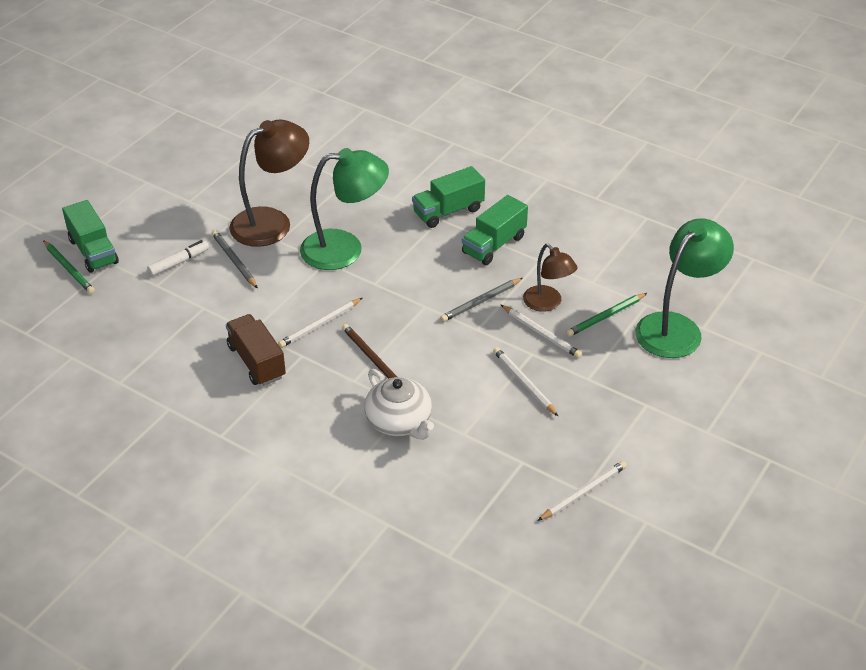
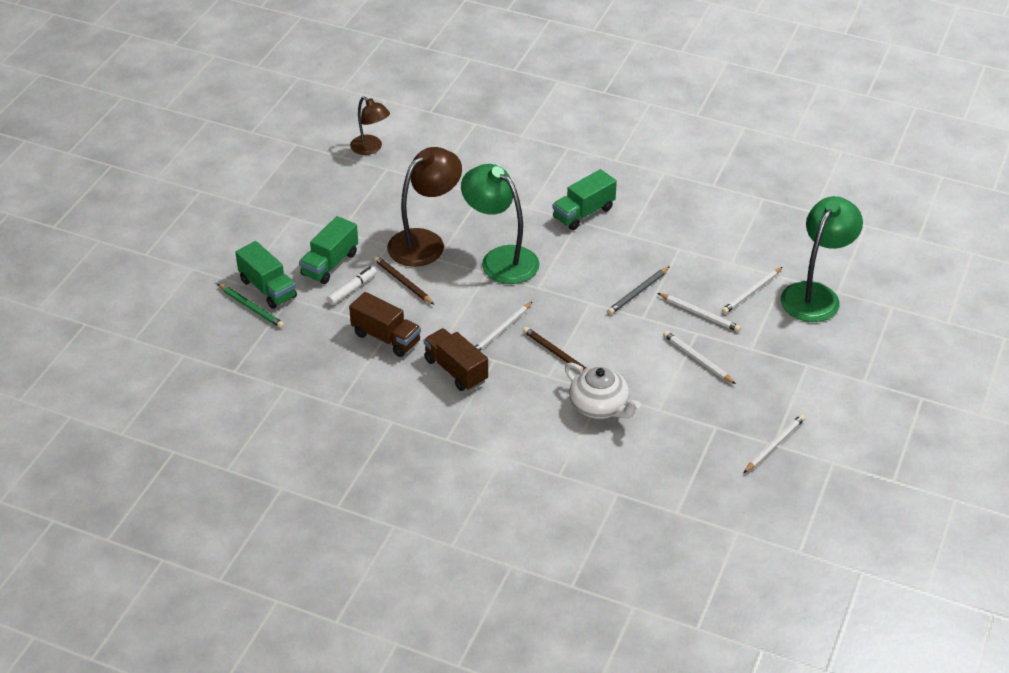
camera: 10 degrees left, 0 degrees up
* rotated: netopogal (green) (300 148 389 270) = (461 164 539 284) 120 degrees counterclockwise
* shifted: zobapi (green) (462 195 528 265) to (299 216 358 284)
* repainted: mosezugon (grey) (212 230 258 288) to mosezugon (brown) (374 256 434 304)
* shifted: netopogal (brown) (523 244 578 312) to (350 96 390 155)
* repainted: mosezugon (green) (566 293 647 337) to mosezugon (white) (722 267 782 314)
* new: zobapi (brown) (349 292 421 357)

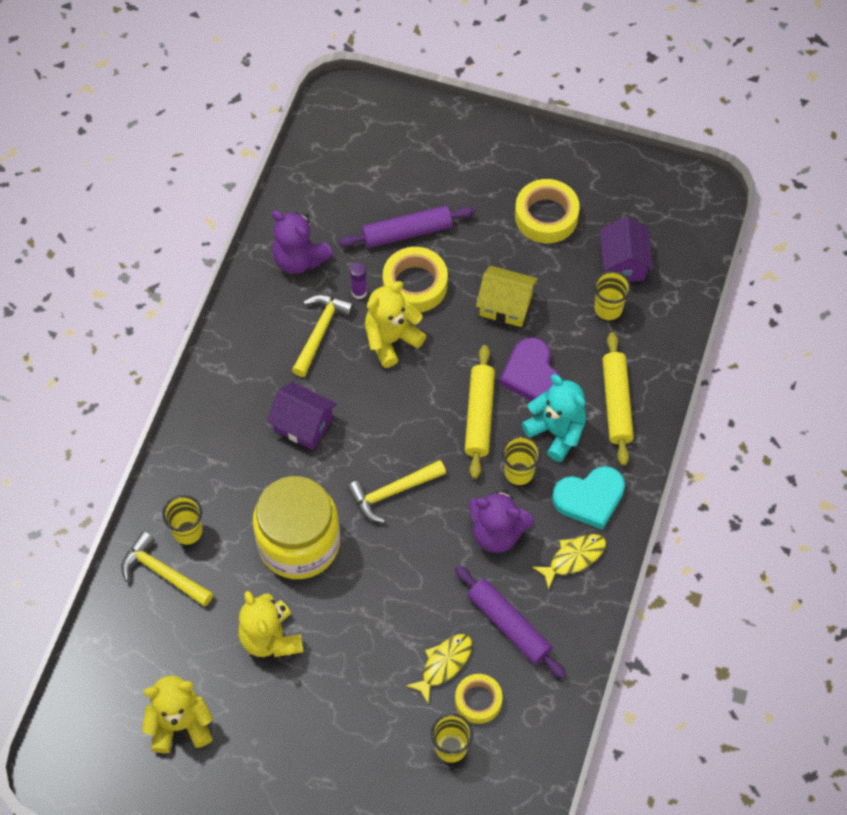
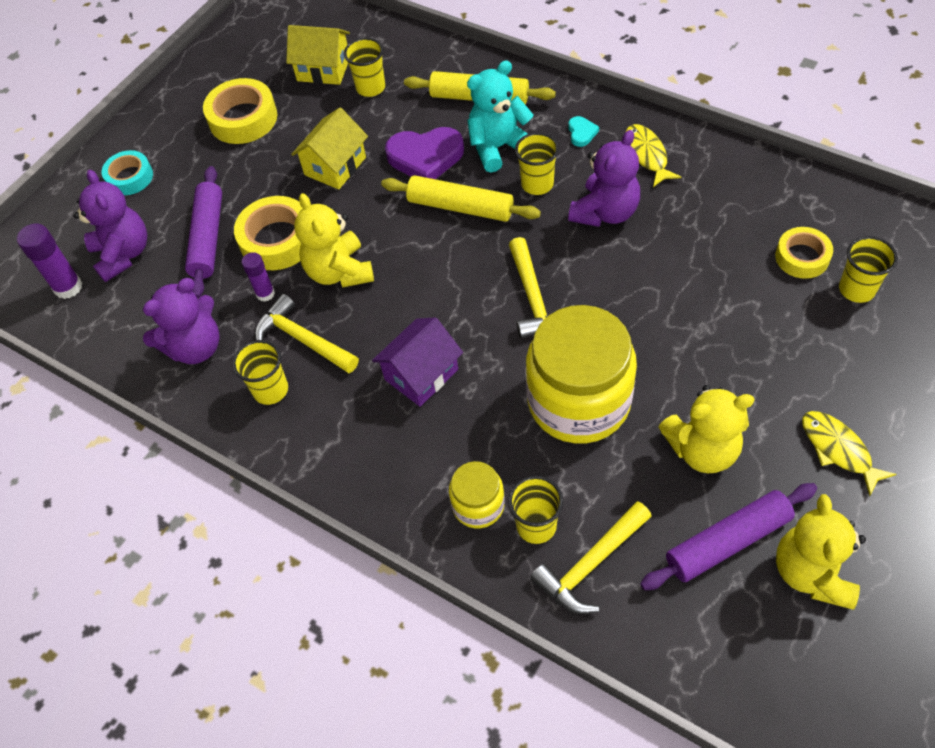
camera: 70 degrees left, 5 degrees down
* repainted: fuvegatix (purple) (600 216 653 282) to fuvegatix (yellow) (286 25 350 85)
* scaled: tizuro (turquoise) (552 466 625 530) = (568 116 599 147) x0.46
* shifted: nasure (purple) (455 565 566 679) to (640 483 817 590)
* shifted: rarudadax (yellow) (406 634 472 703) to (802 411 897 496)
* new: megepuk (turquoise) (102 150 153 195)
* new: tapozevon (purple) (73 170 147 282)
* new: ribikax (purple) (17 224 83 299)
* new: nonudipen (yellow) (232 340 288 405)
* new: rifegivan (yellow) (449 461 505 528)

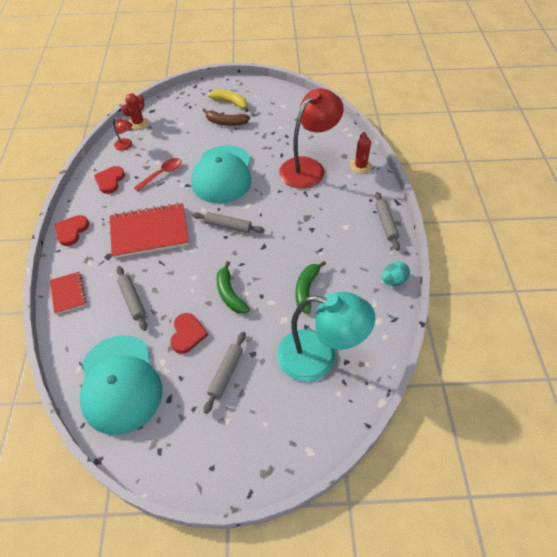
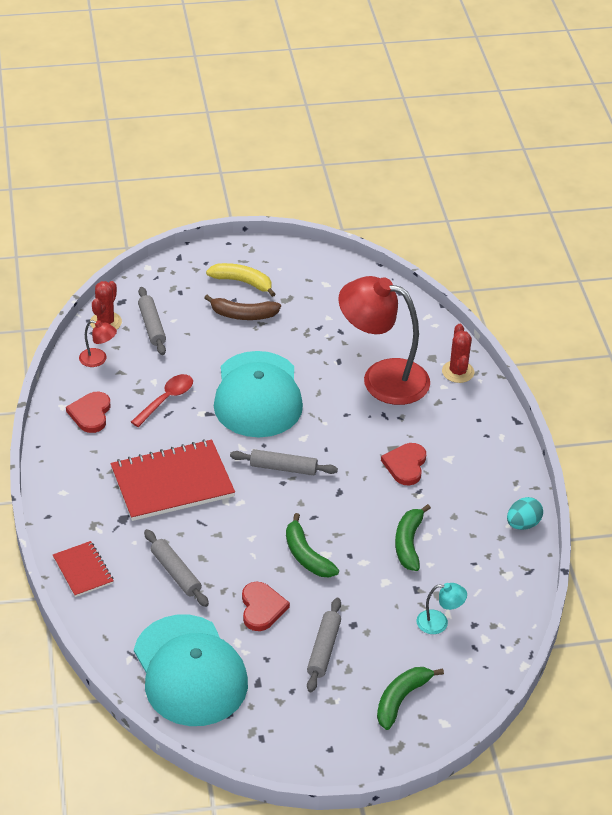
camera: 10 degrees left, 10 degrees down
* rotated: netopogal (red) (279 88 344 189) = (338 276 430 405) 105 degrees counterclockwise
* shifted: nasure (grey) (375 192 400 251) to (138 287 166 355)
* shifted: tizuro (red) (55 215 89 246) to (381 443 426 485)
* scaled: netopogal (turquoise) (277 292 375 382) = (416 583 467 634) x0.42
* new: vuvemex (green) (377 667 444 730)

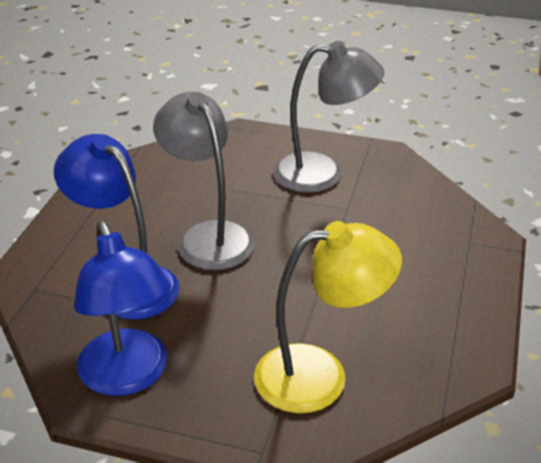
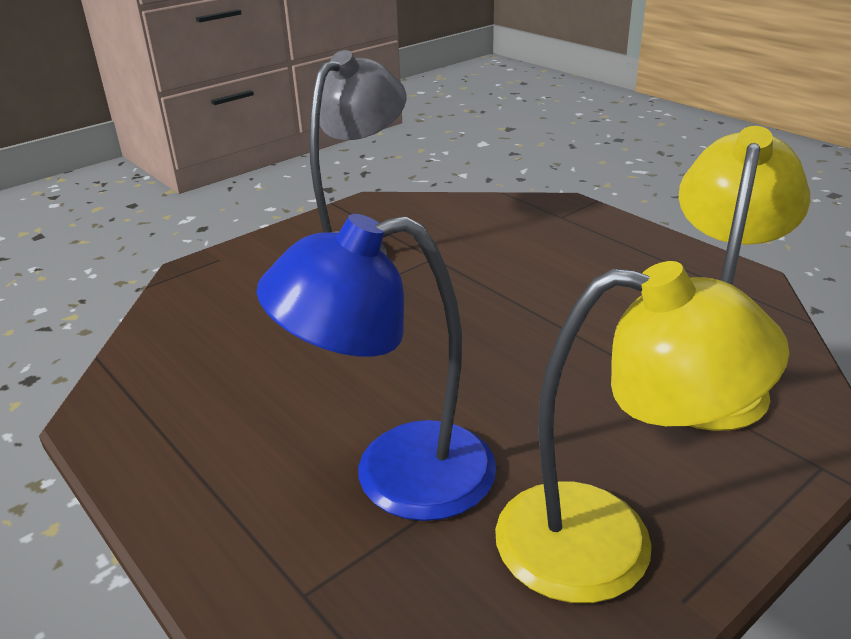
camera: 55 degrees left, 5 degrees down
* gone: netopogal (grey) (153 92 255 270)
* repainted: netopogal (blue) (74 221 171 396) to netopogal (yellow) (495 261 790 603)

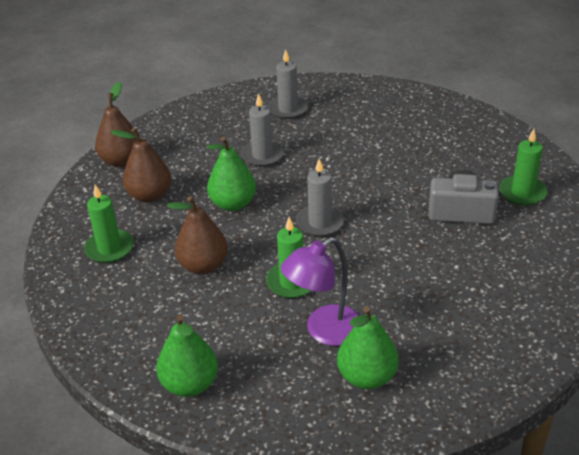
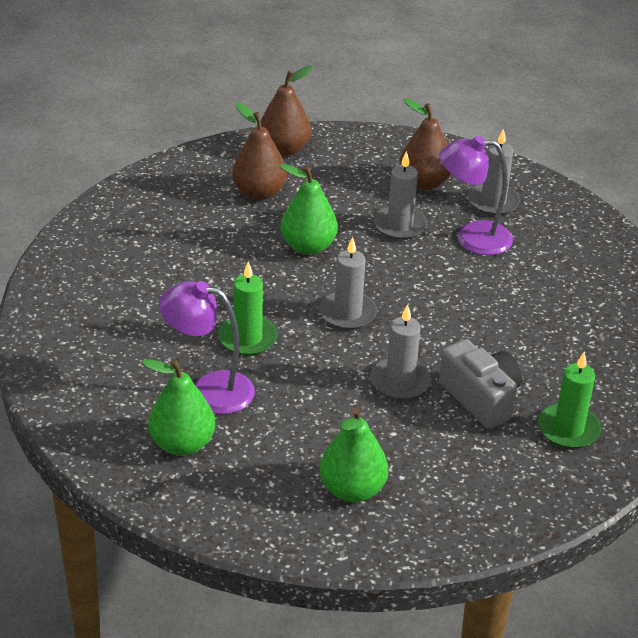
camera: 45 degrees right, 0 degrees up
* gone: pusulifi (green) (84 185 134 263)
* shifted: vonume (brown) (167 196 228 274) to (399 98 451 190)
* shifted: vonume (green) (156 314 218 397) to (320 407 388 502)
* new: netopogal (purple) (439 136 513 255)
* new: pusulifi (grey) (370 304 431 400)

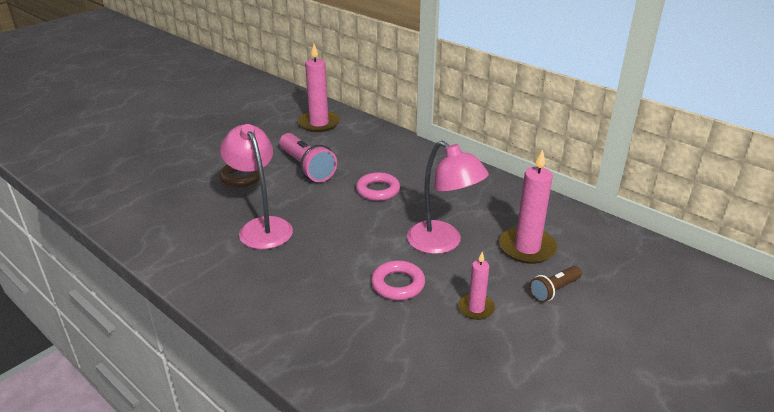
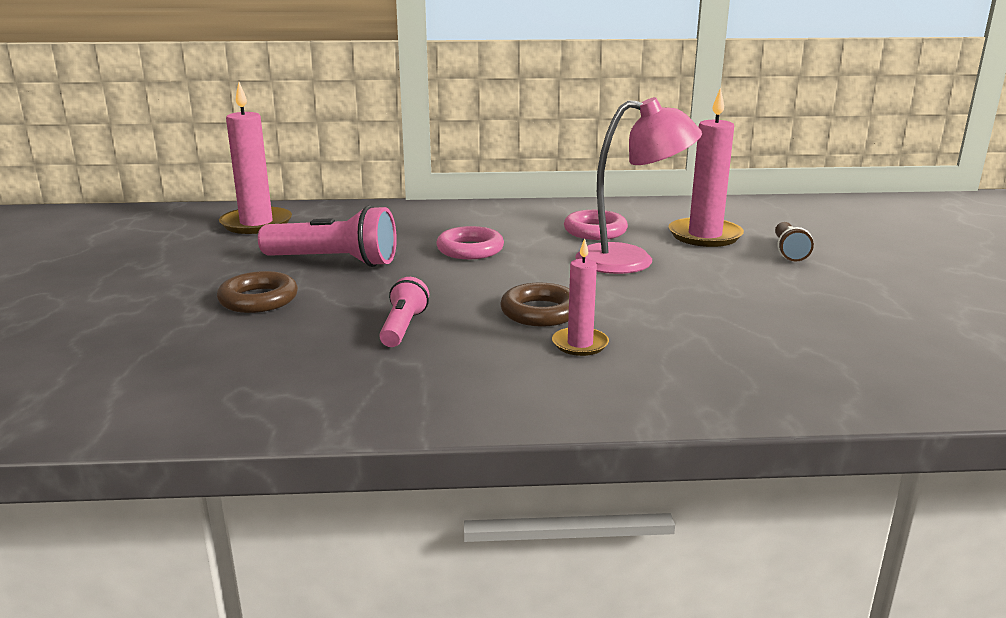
camera: 45 degrees left, 10 degrees down
* swapped: netopogal (pink) (220 124 293 249) to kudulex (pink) (379 277 429 347)
* shifted: pusulifi (pink) (458 252 495 320) to (552 238 609 356)
* shifted: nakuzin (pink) (371 260 425 300) to (564 210 628 240)
* new: nakuzin (brown) (500 283 569 327)

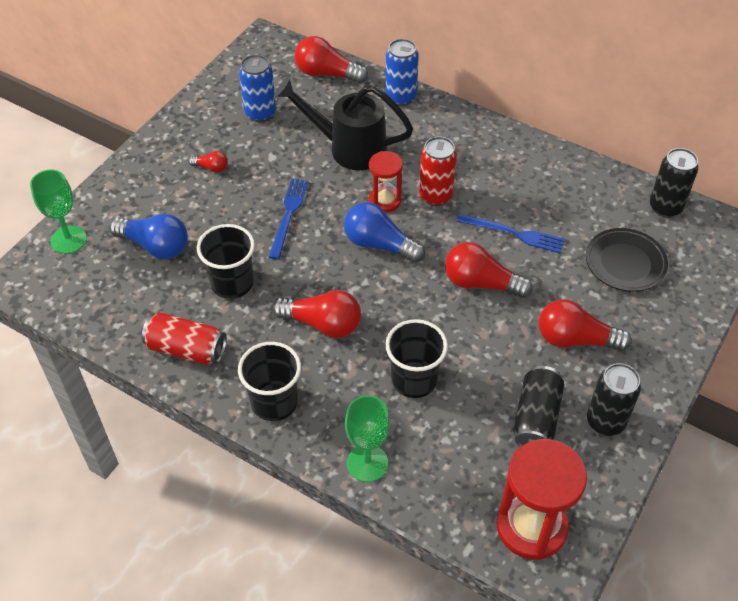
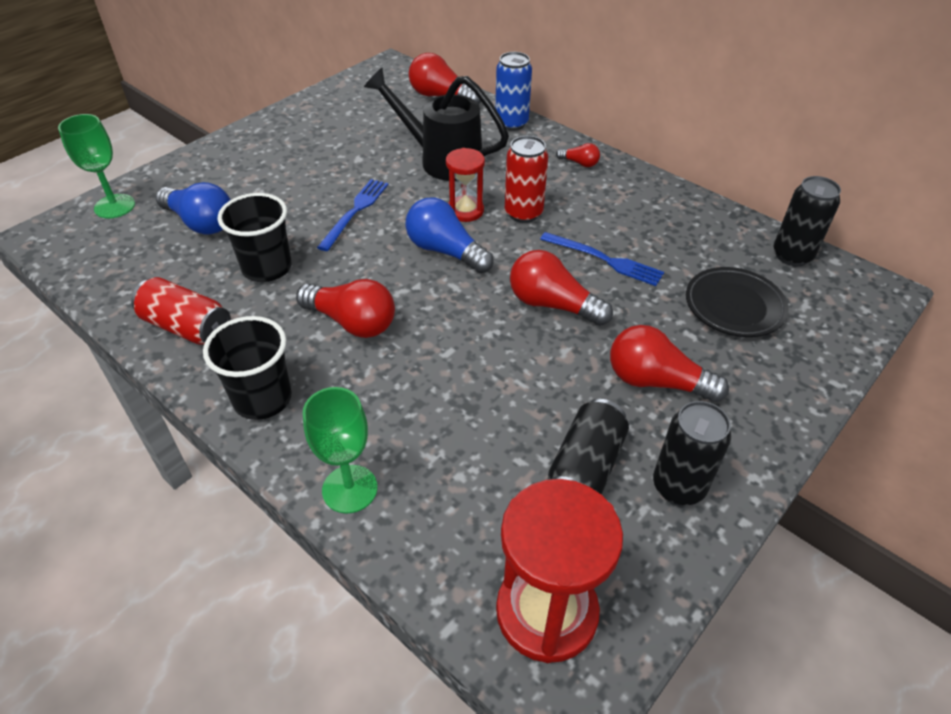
camera: 10 degrees right, 5 degrees down
* gone: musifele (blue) (239 55 276 122)
* shifted: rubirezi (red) (188 151 228 172) to (556 143 600 167)
* gone: nonudipen (black) (385 319 448 398)

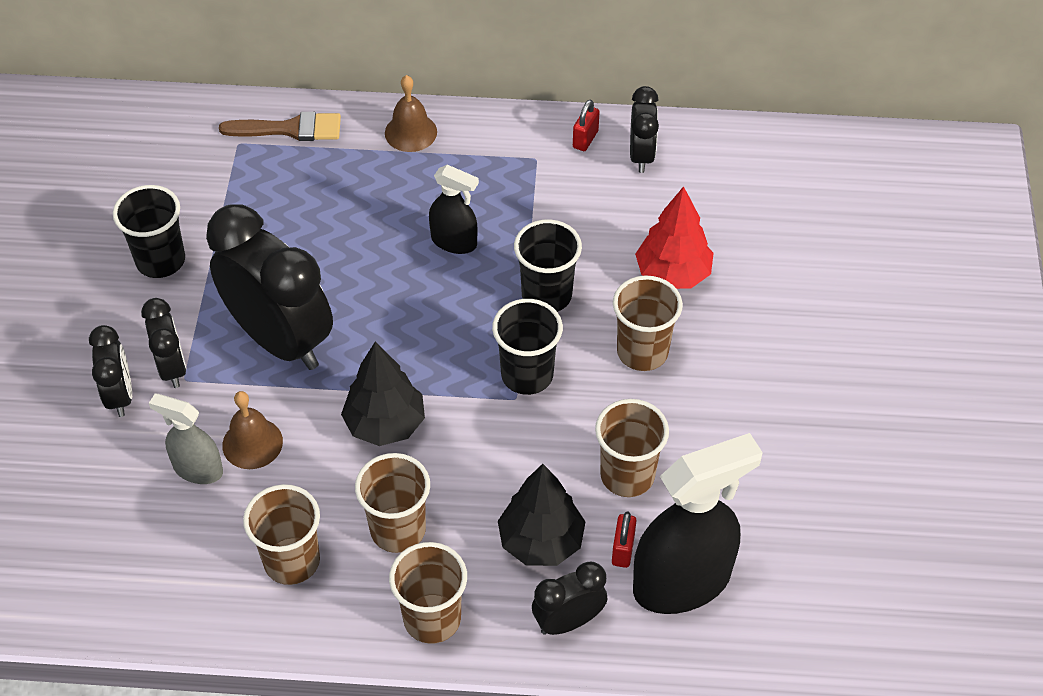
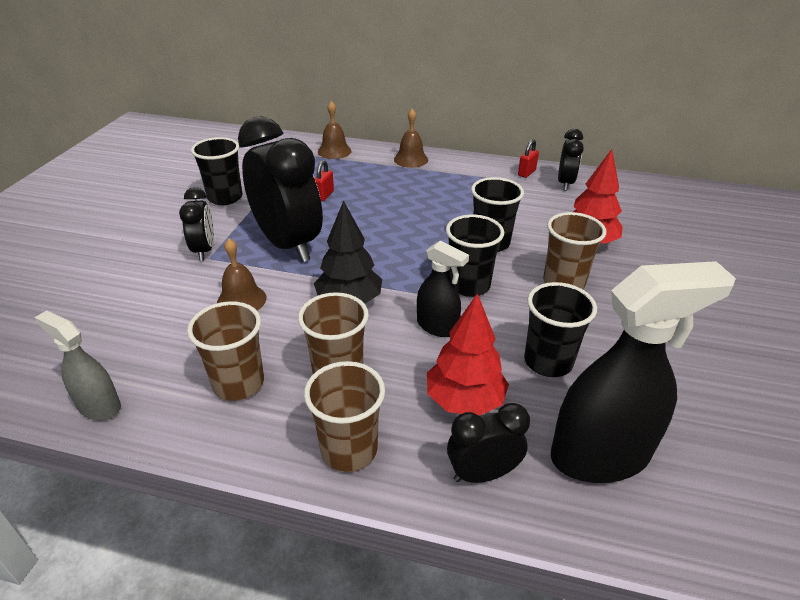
camera: 10 degrees right, 15 degrees down
* swapped: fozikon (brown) (219 112 341 141) to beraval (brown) (318 101 351 159)
* shifted: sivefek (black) (429 165 479 254) to (417 240 469 337)
* gone: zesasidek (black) (89 325 132 417)
* shifted: sivefek (grey) (149 394 223 484) to (35 310 121 420)
* repainted: nonudipen (brown) (595 399 669 497) to nonudipen (black) (524 282 597 377)
* repainted: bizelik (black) (498 464 586 566) to bizelik (red) (427 294 509 415)
* shifted: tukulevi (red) (612 512 637 568) to (314 160 334 201)

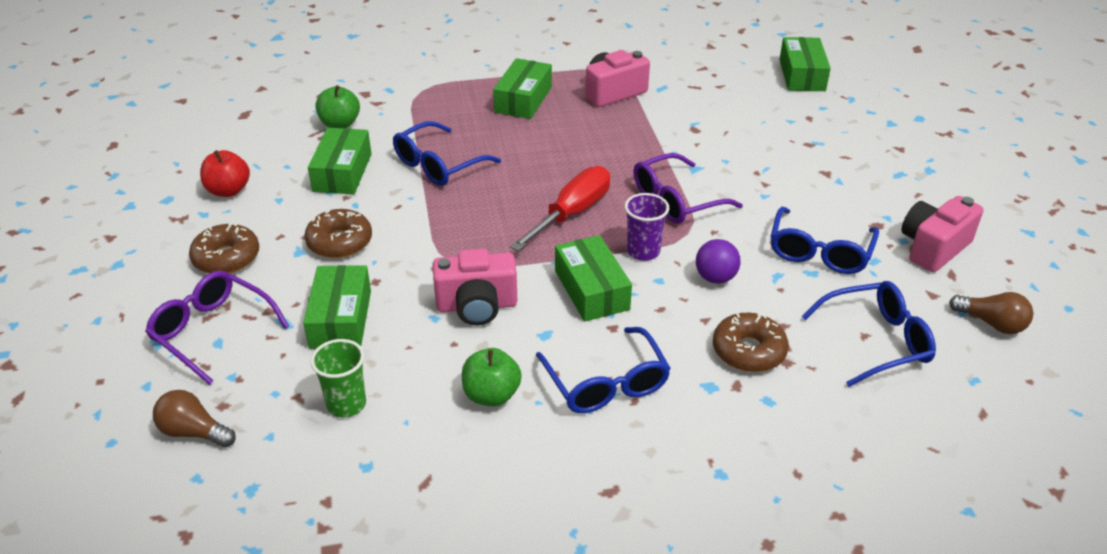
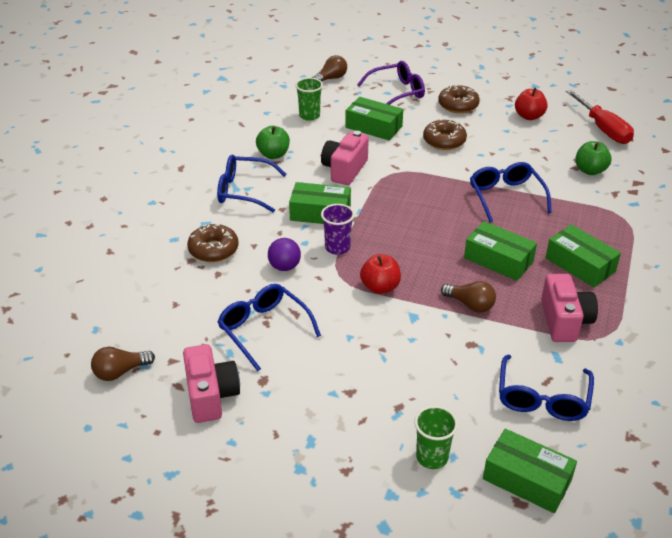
camera: 120 degrees right, 0 degrees up
* shifted: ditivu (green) (308 128 371 194) to (464 221 537 281)
* swapped: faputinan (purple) (634 153 743 224) to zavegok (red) (360 254 401 294)
* shifted: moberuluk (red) (510 166 610 251) to (566 90 634 144)
* shifted: faputinan (blue) (801 281 936 387) to (499 355 594 421)
* new: rubirezi (brown) (441 281 496 313)
* new: nonudipen (green) (414 406 458 469)

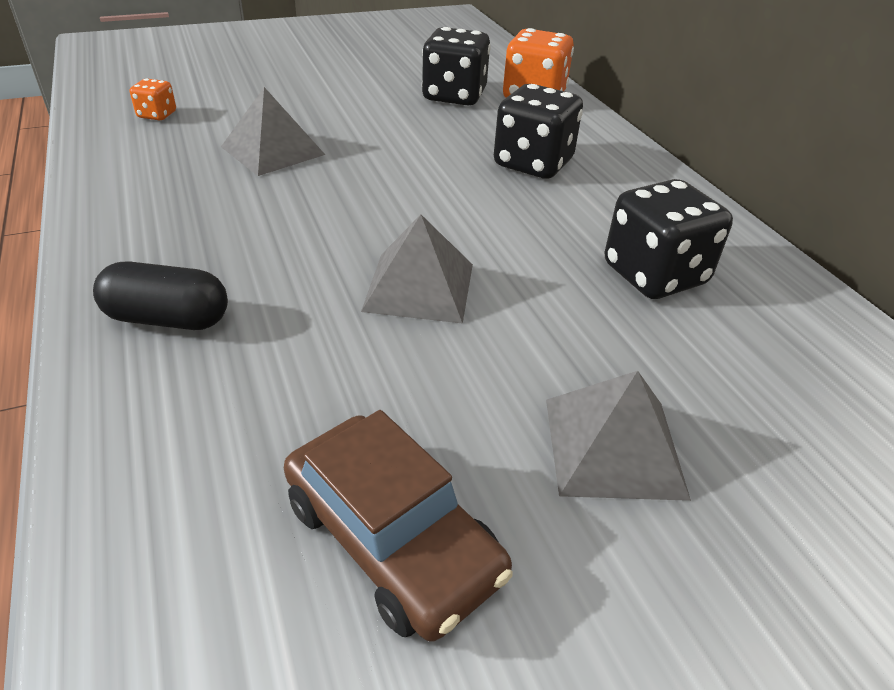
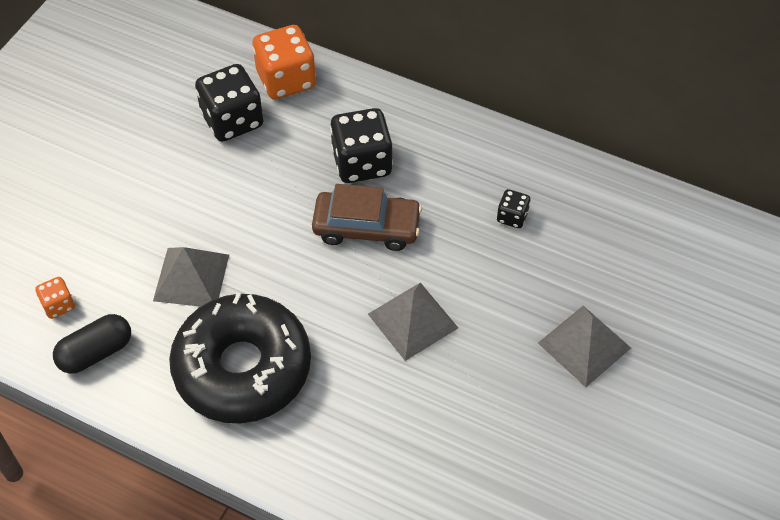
camera: 40 degrees left, 15 degrees up
* scaled: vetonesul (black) (605 179 733 299) = (497 189 530 228) x0.50
* shifted: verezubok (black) (93 261 228 330) to (53 314 131 374)
* shifted: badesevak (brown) (284 410 513 642) to (312 184 422 251)
* new: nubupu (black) (169 293 311 424)

